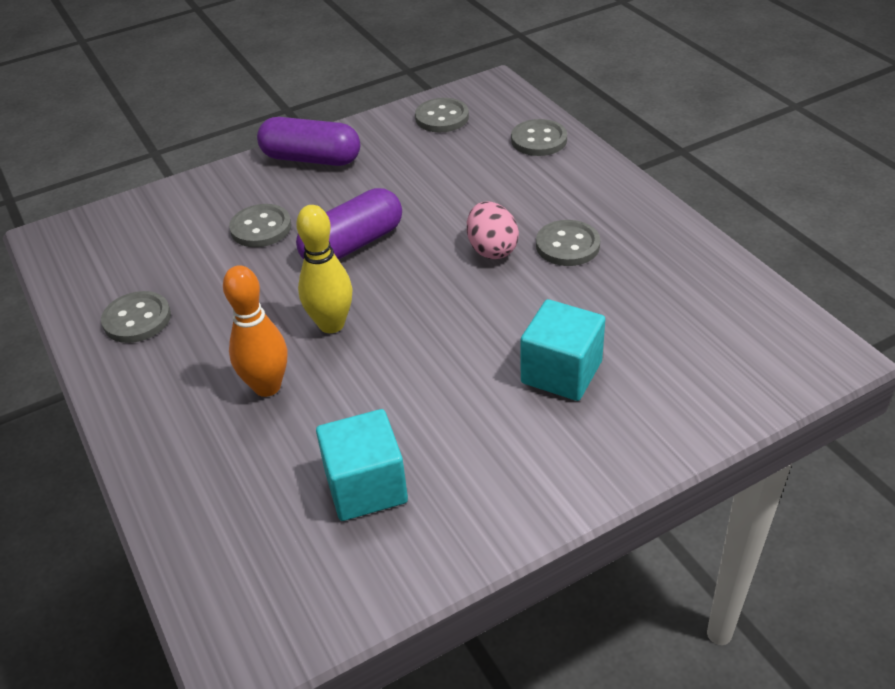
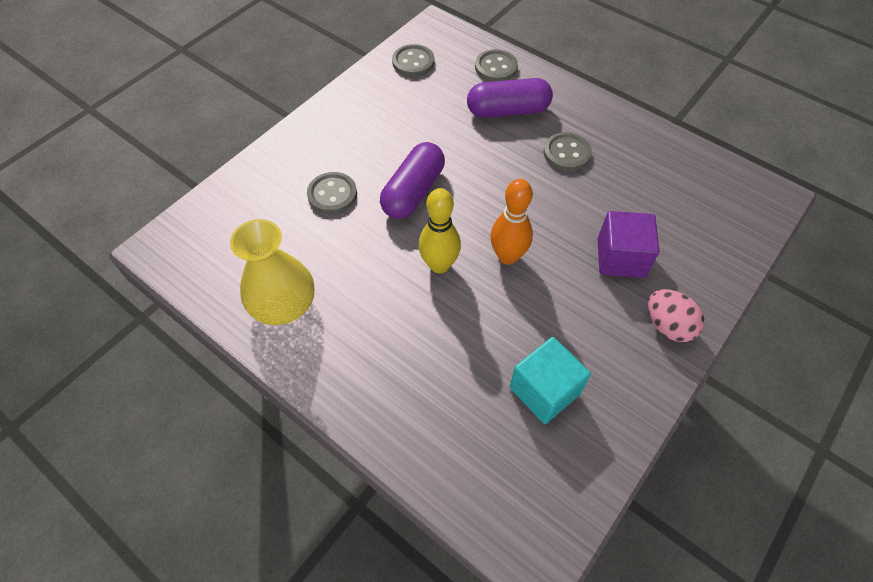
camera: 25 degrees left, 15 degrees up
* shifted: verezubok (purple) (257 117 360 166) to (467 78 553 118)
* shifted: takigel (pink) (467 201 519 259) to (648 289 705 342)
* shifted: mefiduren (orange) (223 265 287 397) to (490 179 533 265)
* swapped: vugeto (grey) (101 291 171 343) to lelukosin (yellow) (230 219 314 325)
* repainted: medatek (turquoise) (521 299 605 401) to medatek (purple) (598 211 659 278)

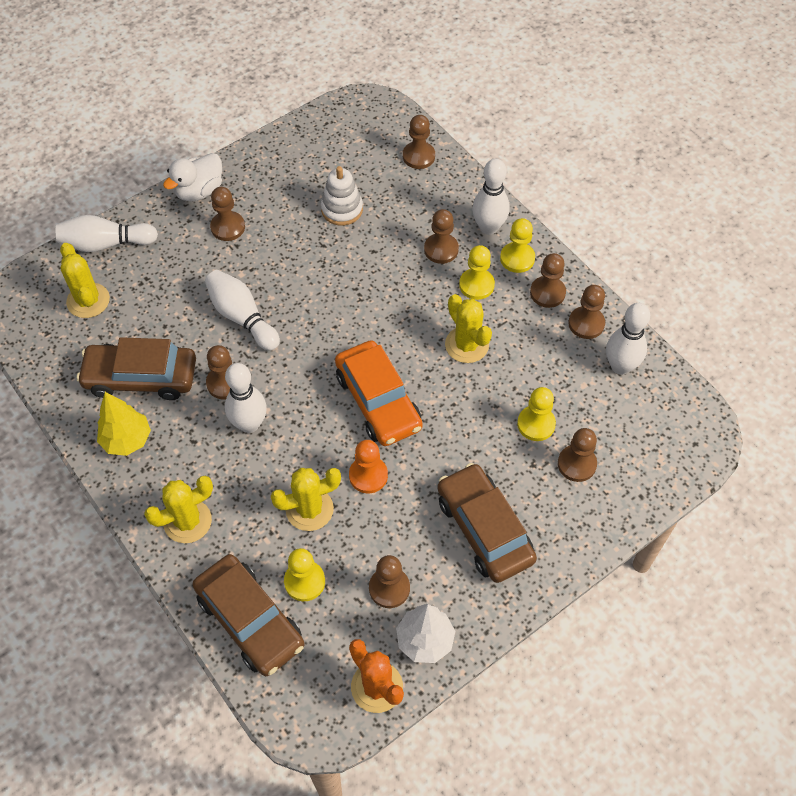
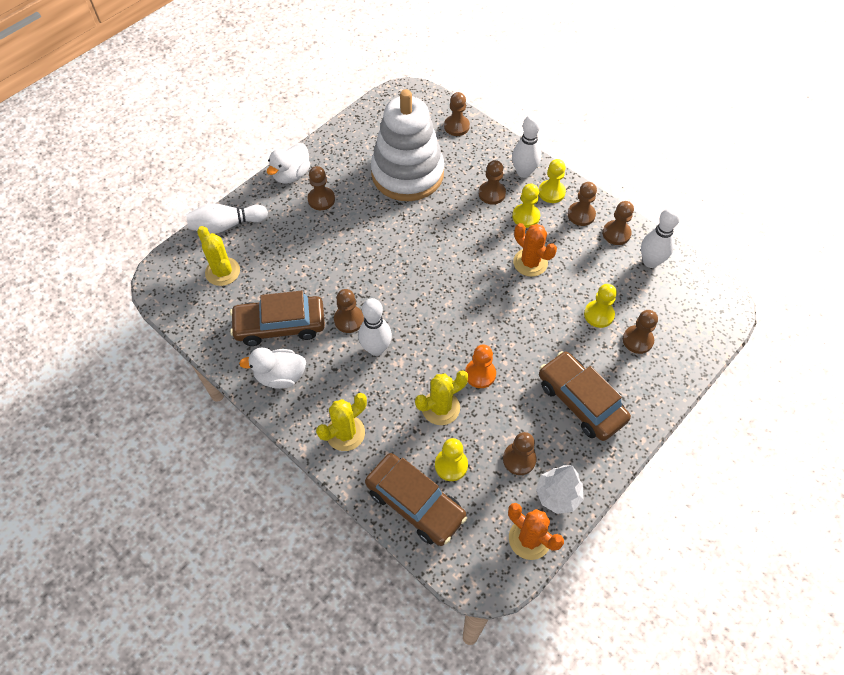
camera: 10 degrees left, 0 degrees up
* scaled: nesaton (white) (321 166 363 226) = (371 89 444 201) x2.19
* gone: mefiduren (white) (205 270 280 351)
* repainted: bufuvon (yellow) (445 294 492 363) to bufuvon (orange) (513 223 557 277)
* gone: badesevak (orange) (335 340 423 446)
* swapped: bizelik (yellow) (97 392 151 456) to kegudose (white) (239 348 306 389)

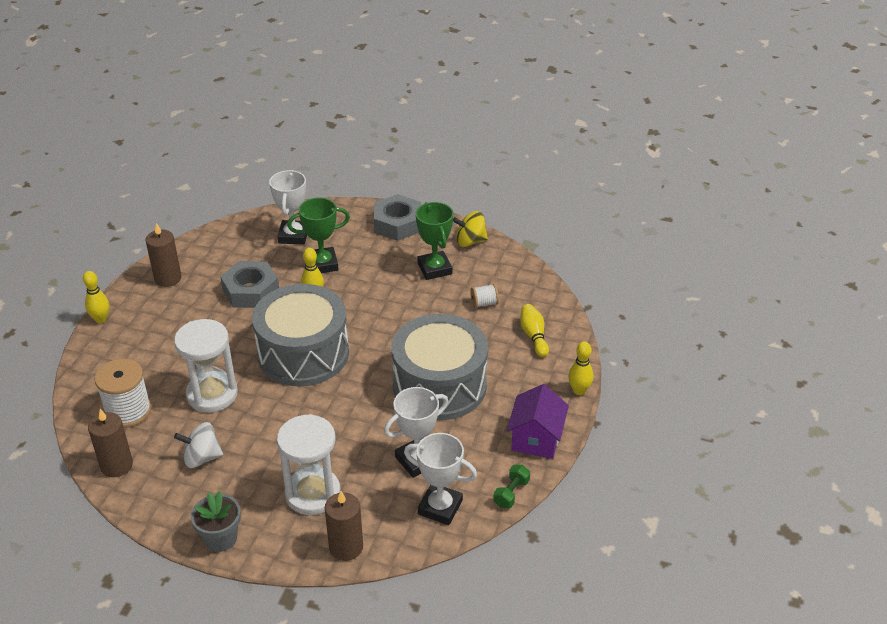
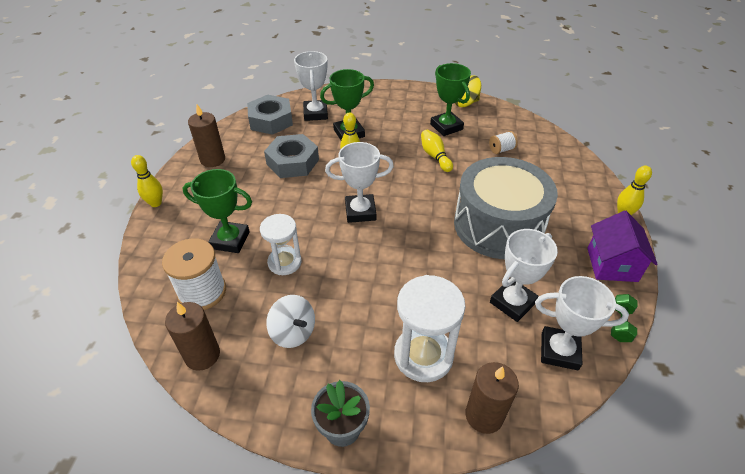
camera: 10 degrees left, 5 degrees up
* shifted: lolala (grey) (374 194 421 241) to (247 95 293 135)
* swapped: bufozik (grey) (252 284 349 386) to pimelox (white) (325 142 394 223)
* shifted: mefiduren (yellow) (520 304 549 357) to (421 130 453 172)
* scaled: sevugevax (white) (174 319 238 412) = (260 214 302 275) x0.66
* rotated: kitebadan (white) (174 422 223 468) = (266 295 315 348) 120 degrees counterclockwise
* new: pimelox (green) (183 169 252 253)

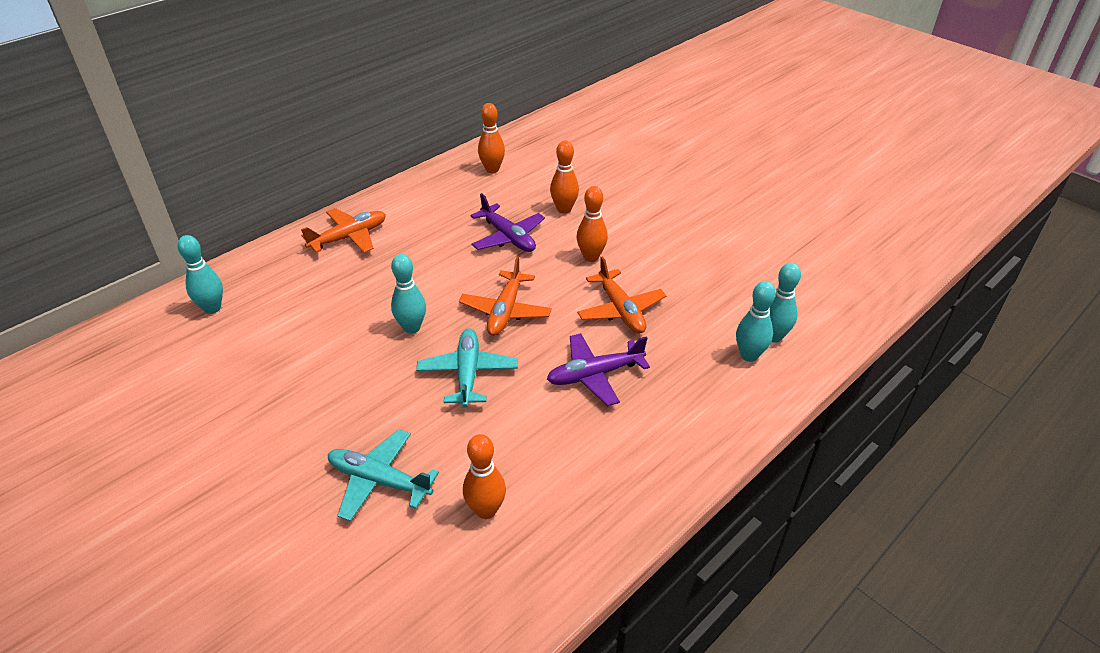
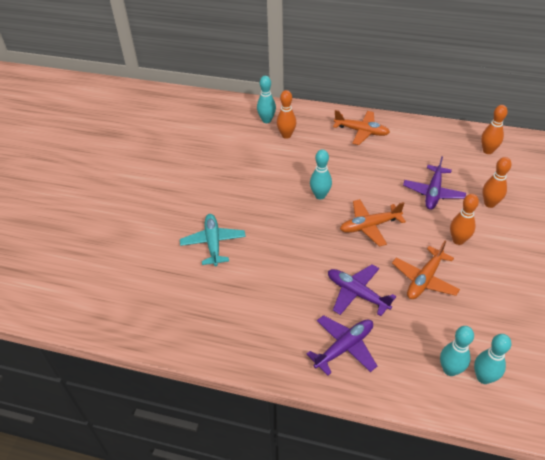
camera: 60 degrees right, 5 degrees up
* gone: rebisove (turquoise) (416 328 518 408)
* shifted: mefiduren (orange) (463 434 506 519) to (277 90 296 139)
* new: rebisove (purple) (307 315 377 376)

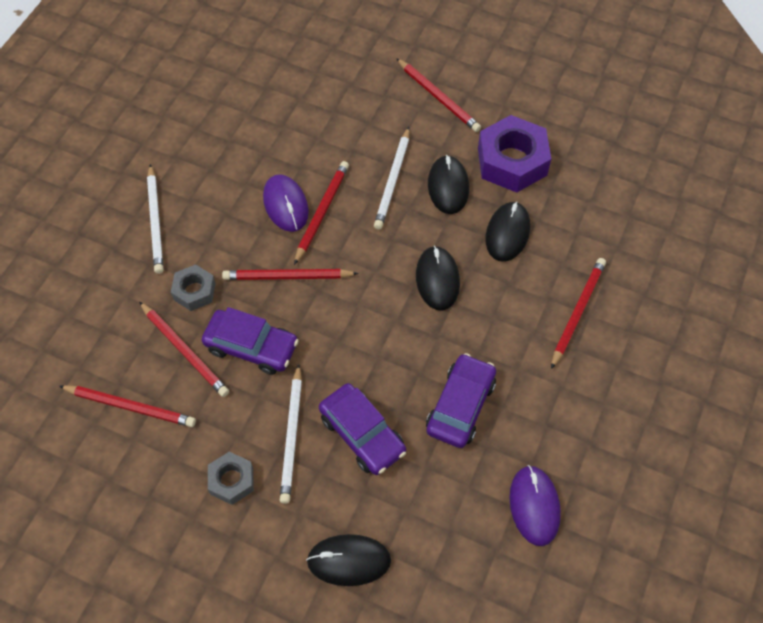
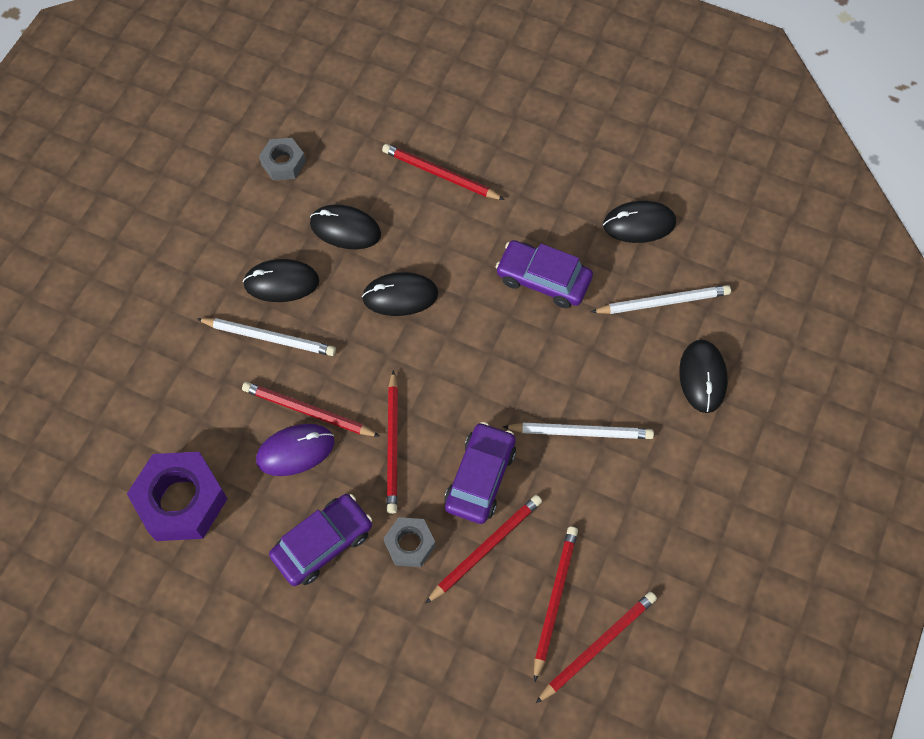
camera: 90 degrees left, 5 degrees up
* shifted: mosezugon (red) (396 58 481 132) to (536 592 657 703)
* shifted: lolala (purple) (478 115 551 193) to (127 452 228 541)
* shifted: mosezugon (white) (147 164 164 274) to (591 285 731 314)
* shifted: badesevak (purple) (319 383 406 475) to (269 494 372 586)
* shifted: lolala (grey) (208 452 254 505) to (259 138 306 180)
* repainted: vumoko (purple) (509 465 561 546) to vumoko (black) (603 201 676 243)

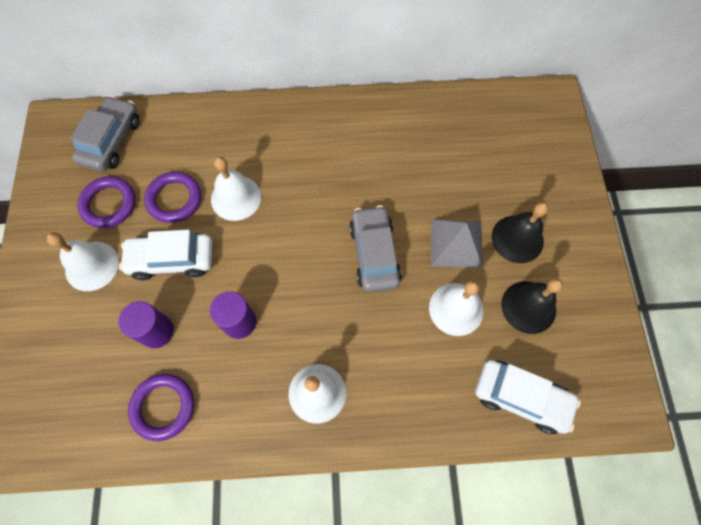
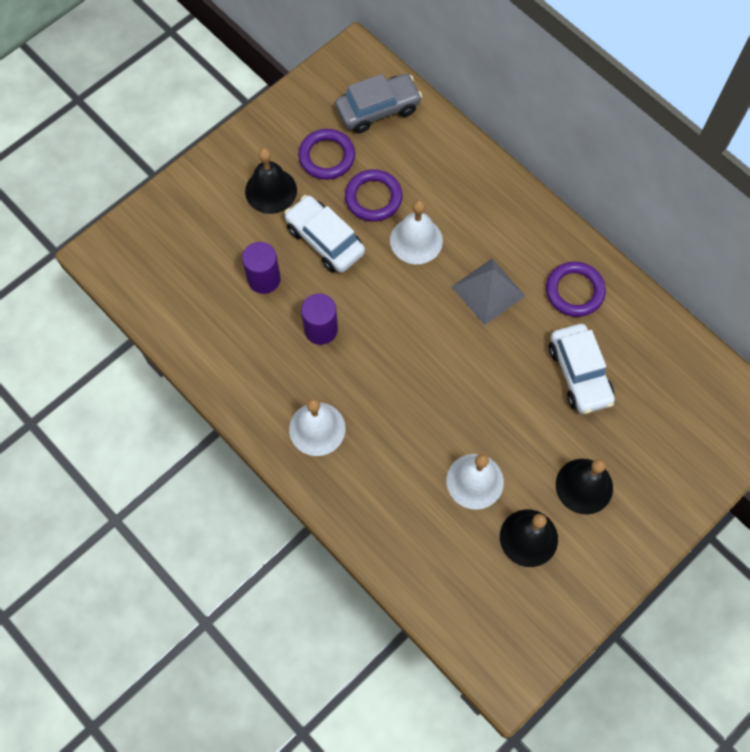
camera: 50 degrees right, 0 degrees up
* gone: badesevak (grey) (349 205 402 292)
* shifted: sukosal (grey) (431 219 483 269) to (452 259 525 325)
* repainted: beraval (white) (47 232 119 291) to beraval (black) (245 148 297 214)
* shifted: badesevak (white) (475 360 581 434) to (549 324 615 414)
* shifted: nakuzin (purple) (128 374 194 441) to (546 262 606 317)

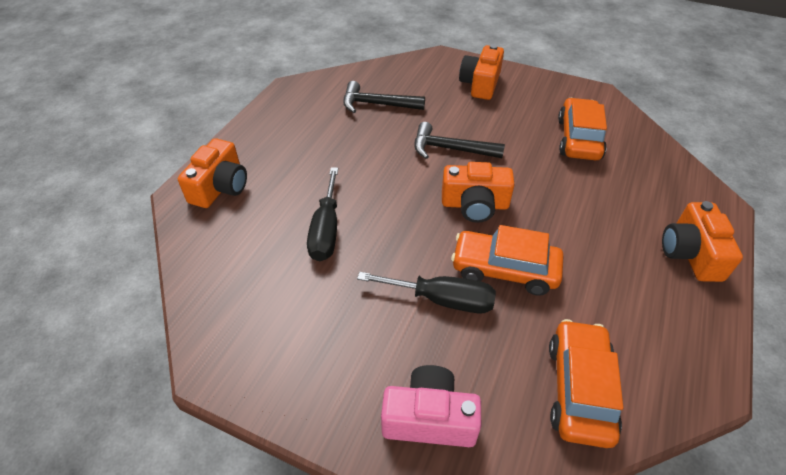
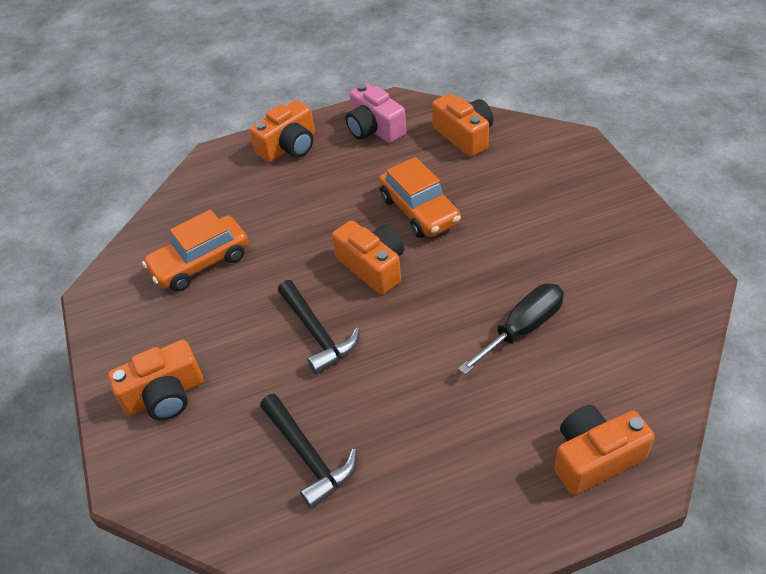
camera: 130 degrees left, 0 degrees up
* gone: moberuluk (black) (357 272 496 313)
* swapped: badesevak (orange) (549 319 623 448) to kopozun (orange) (432 93 493 157)
* shifted: kopozun (pink) (381 365 481 447) to (346 83 406 143)

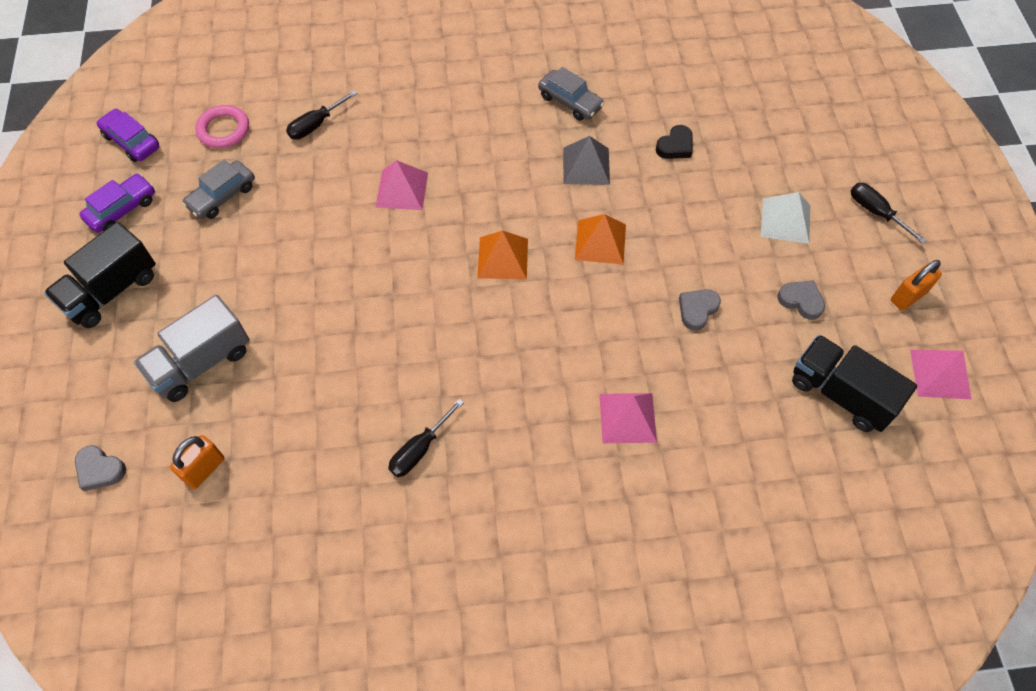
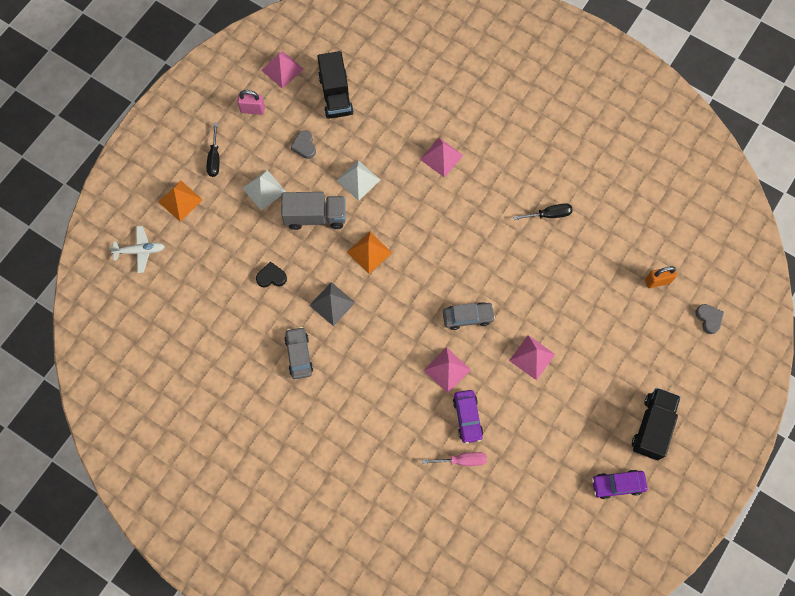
camera: 140 degrees left, 10 degrees up
* repainted: moberuluk (black) (286 90 357 140) to moberuluk (pink) (422 452 487 466)
* gone: nakuzin (pink) (195 105 249 148)
* shifted: badesevak (purple) (97 109 159 162) to (453 390 483 444)
* shifted: badesevak (grey) (182 160 255 219) to (443 302 495 330)
* rotated: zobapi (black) (44 222 156 328) = (632 388 681 460) 60 degrees counterclockwise
* shifted: sukosal (orange) (477 231 528 280) to (159 181 203 222)
* repainted: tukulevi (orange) (891 260 942 310) to tukulevi (pink) (237 90 265 115)
* swapped: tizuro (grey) (679 289 721 331) to sukosal (white) (336 160 380 201)
* shifted: zobapi (grey) (134 295 250 402) to (281 192 345 230)
* new: rebisove (white) (108 226 165 273)
* new: sukosal (pink) (509 335 555 380)

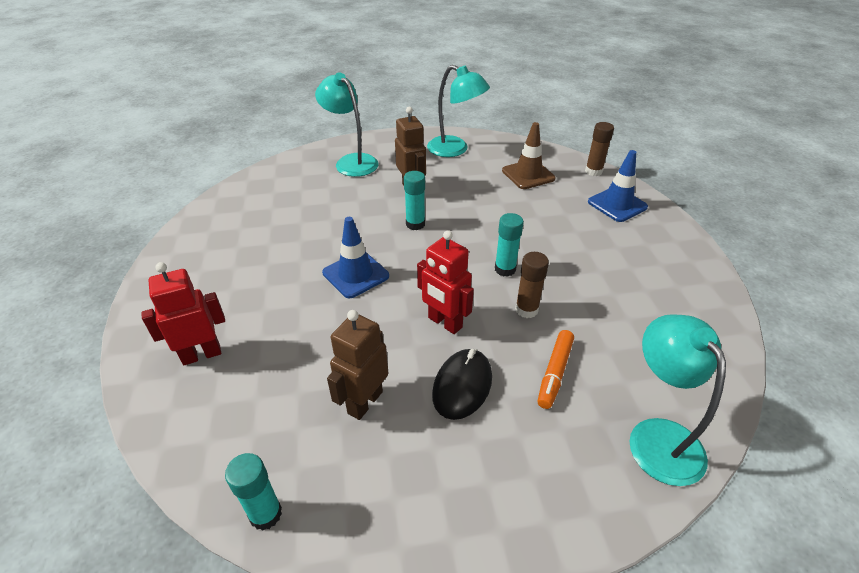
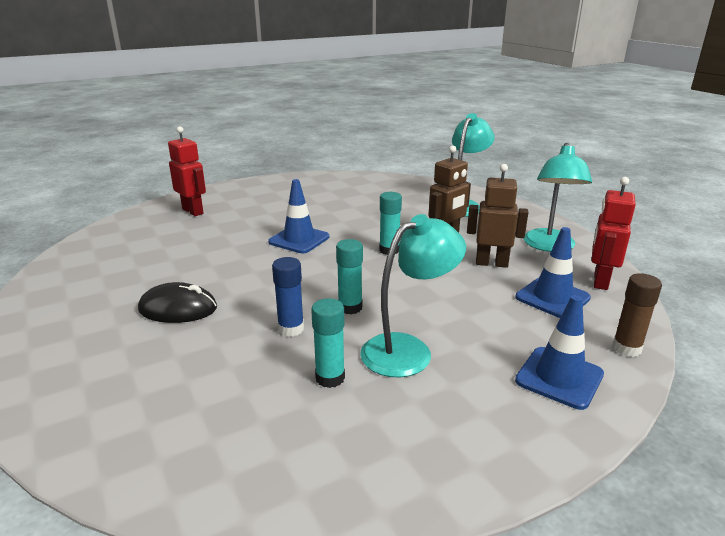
camera: 70 degrees right, 15 degrees down
* repainted: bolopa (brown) (502 122 556 189) to bolopa (blue) (515 227 591 318)
* shifted: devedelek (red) (417 230 474 334) to (592 177 636 290)
* repainted: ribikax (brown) (515 252 549 318) to ribikax (blue) (272 257 304 337)
* shifted: devedelek (brown) (327 310 388 420) to (467 164 528 268)
* shifted: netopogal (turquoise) (629 314 726 486) to (360 214 466 378)
* gone: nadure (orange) (537 330 574 409)
* shifted: ribikax (turquoise) (225 453 282 531) to (311 298 345 388)

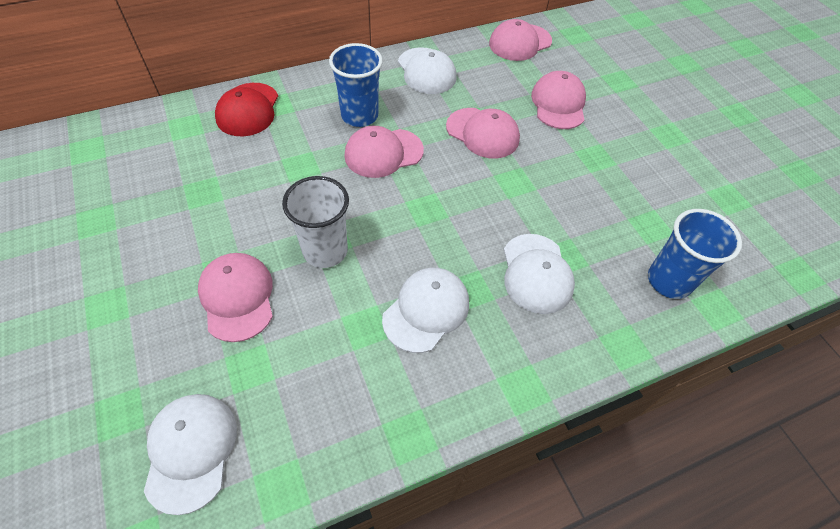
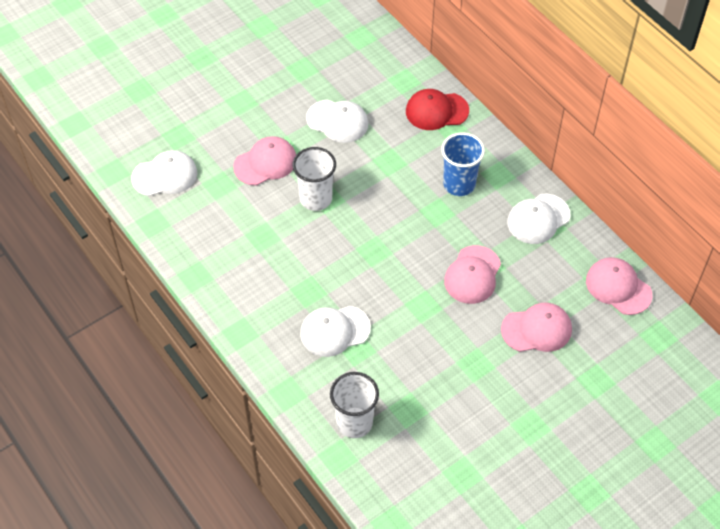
camera: 80 degrees right, 0 degrees up
* gone: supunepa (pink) (344 126 424 178)
* repainted: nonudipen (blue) (648 209 742 299) to nonudipen (white) (330 372 379 438)
* shifted: supunepa (white) (382 268 469 353) to (306 100 369 143)

